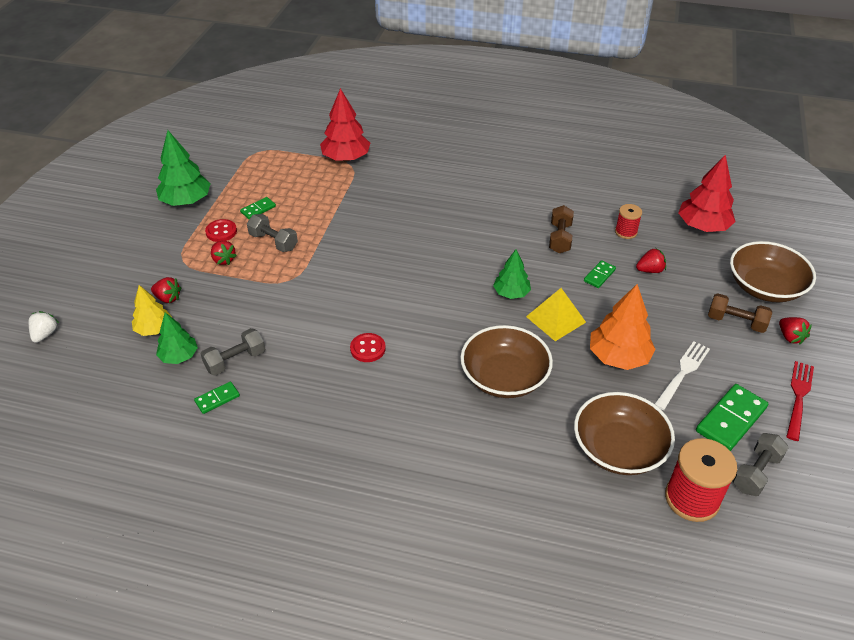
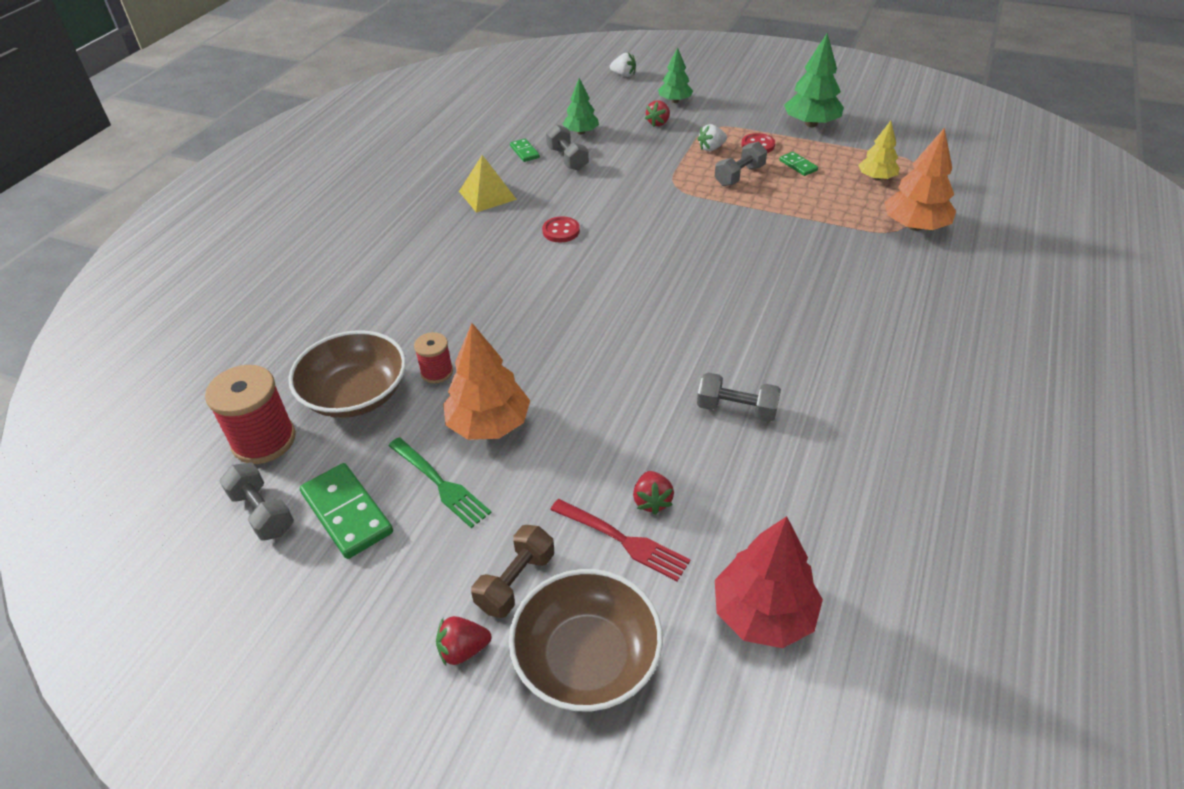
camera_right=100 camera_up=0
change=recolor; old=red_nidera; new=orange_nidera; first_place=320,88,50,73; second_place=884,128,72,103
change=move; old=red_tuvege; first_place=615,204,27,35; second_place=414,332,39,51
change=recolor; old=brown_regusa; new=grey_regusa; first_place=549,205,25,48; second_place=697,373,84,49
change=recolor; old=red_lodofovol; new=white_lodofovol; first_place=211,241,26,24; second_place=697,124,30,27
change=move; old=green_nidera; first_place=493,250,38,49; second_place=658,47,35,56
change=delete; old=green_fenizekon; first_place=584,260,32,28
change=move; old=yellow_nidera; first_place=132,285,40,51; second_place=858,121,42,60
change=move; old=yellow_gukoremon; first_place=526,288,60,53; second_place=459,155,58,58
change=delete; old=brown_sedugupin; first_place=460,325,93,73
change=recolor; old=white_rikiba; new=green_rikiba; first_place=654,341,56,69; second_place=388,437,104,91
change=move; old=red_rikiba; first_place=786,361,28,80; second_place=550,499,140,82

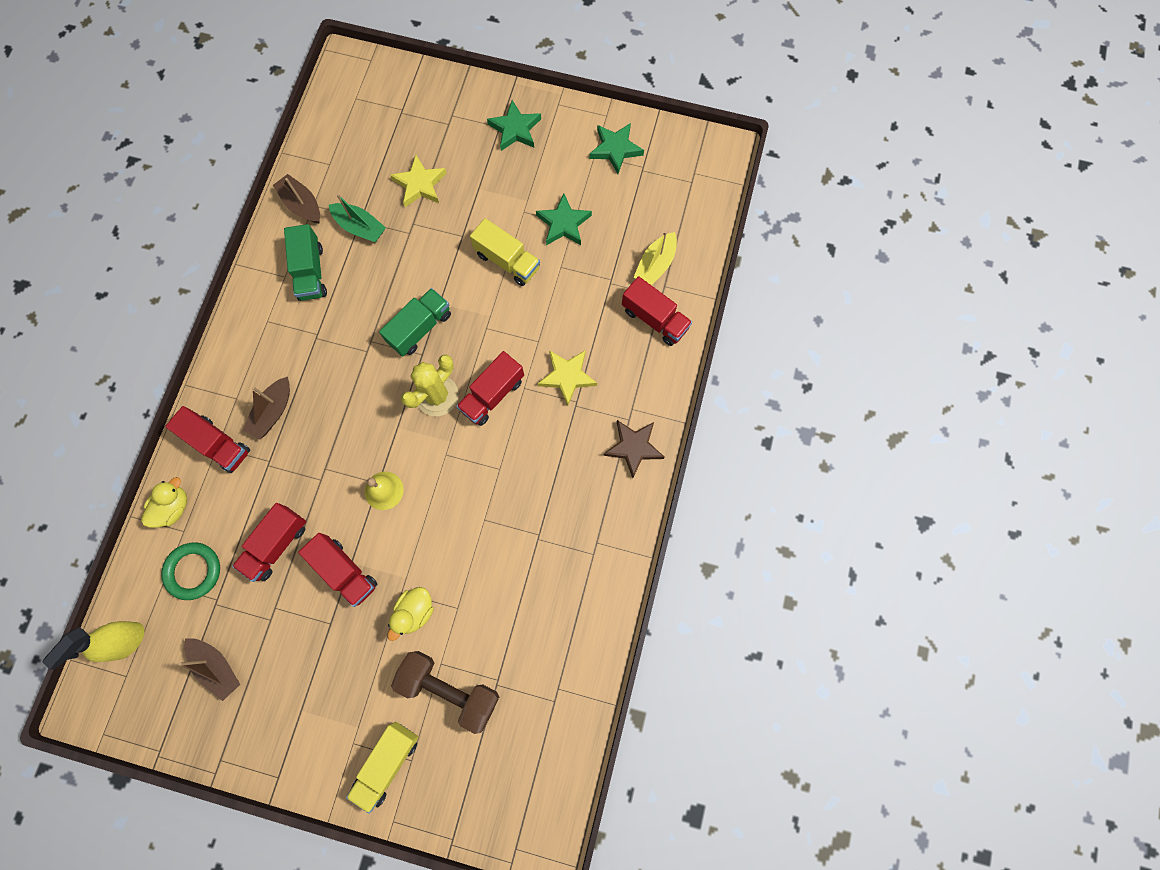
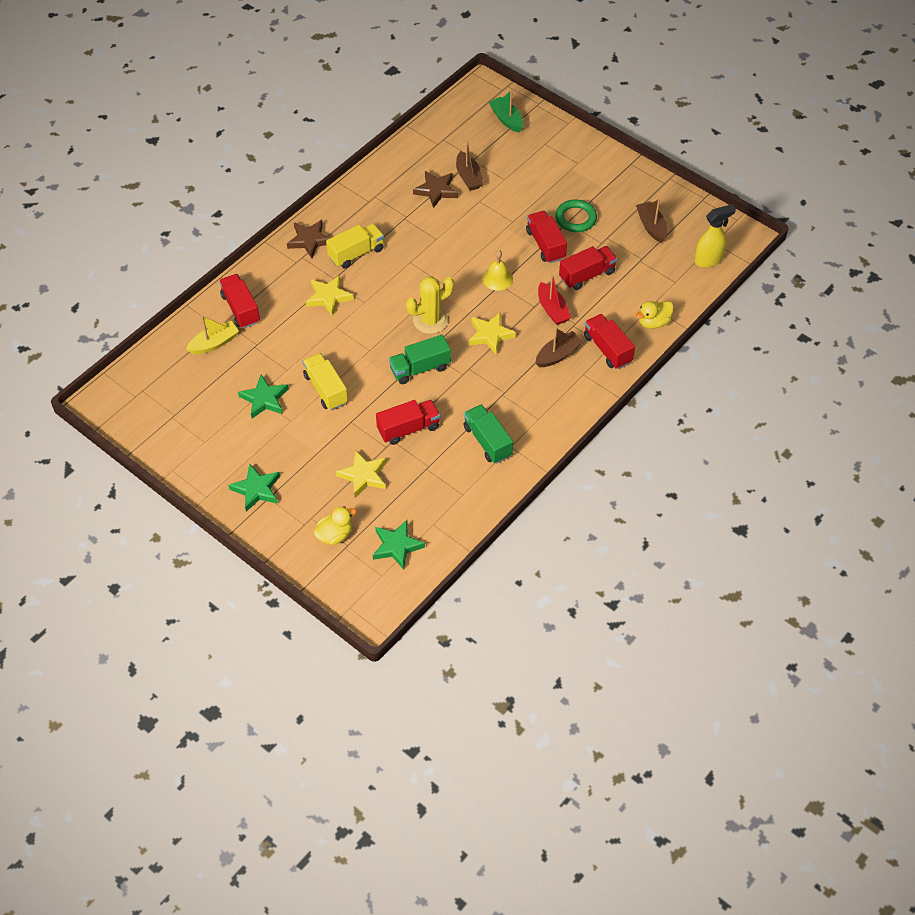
camera_right=-155 camera_up=-20
change=move; old=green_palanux; first_place=589,123,55,51; second_place=373,520,52,50
change=move; old=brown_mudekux; first_place=273,174,47,50; second_place=456,141,27,50
change=move; old=green_mudekux; first_place=329,193,57,50; second_place=489,90,35,43
change=rotate; old=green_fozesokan; first_place=284,224,43,77; second_place=464,404,49,60; degrees=-45
change=move; old=red_fozesokan; first_place=456,351,68,75; second_place=376,400,64,45
change=move; old=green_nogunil; first_place=161,542,59,58; second_place=555,200,42,32
change=move; old=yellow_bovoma; first_place=388,587,46,54; second_place=314,506,43,39
change=delete; old=brown_regusa; first_place=391,651,108,83
change=move; old=yellow_fozesokan; first_place=346,722,73,92; second_place=326,224,58,45
change=insert; new=brown_palanux; second_place=413,171,45,37
change=insert; new=red_mudekux; second_place=538,274,33,51
change=insert; new=yellow_palanux; second_place=469,312,47,42

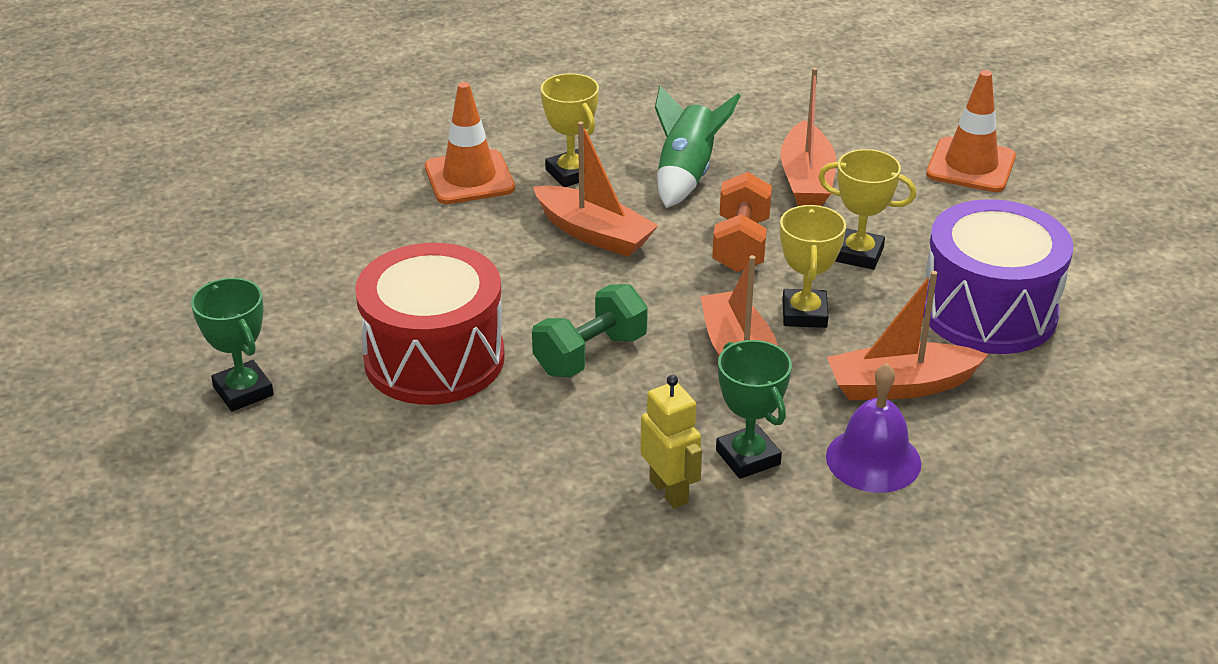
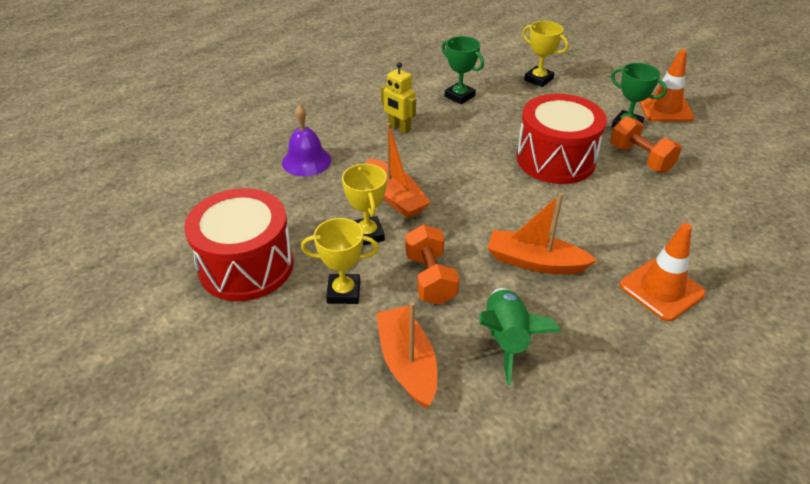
camera_right=160 camera_up=5
change=move; old=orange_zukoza; first_place=926,70,90,122; second_place=639,49,55,73
change=move; old=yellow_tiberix; first_place=541,73,58,114; second_place=522,21,46,66
change=recolor; old=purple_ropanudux; new=red_ropanudux; first_place=923,199,150,155; second_place=184,188,109,113
change=delete; old=orange_mudekux; first_place=827,271,162,129
change=delete; old=green_regusa; first_place=532,284,116,93
change=move; old=green_tiberix; first_place=716,340,76,139; second_place=442,36,42,68
change=insert; new=orange_regusa; second_place=610,116,72,57

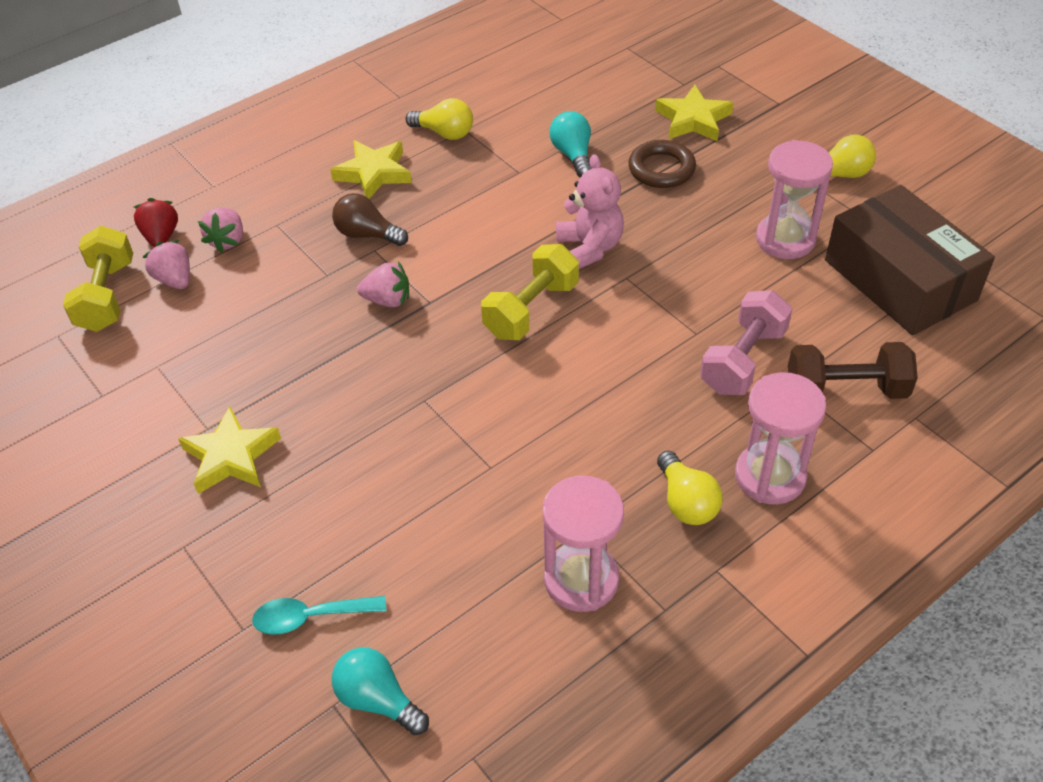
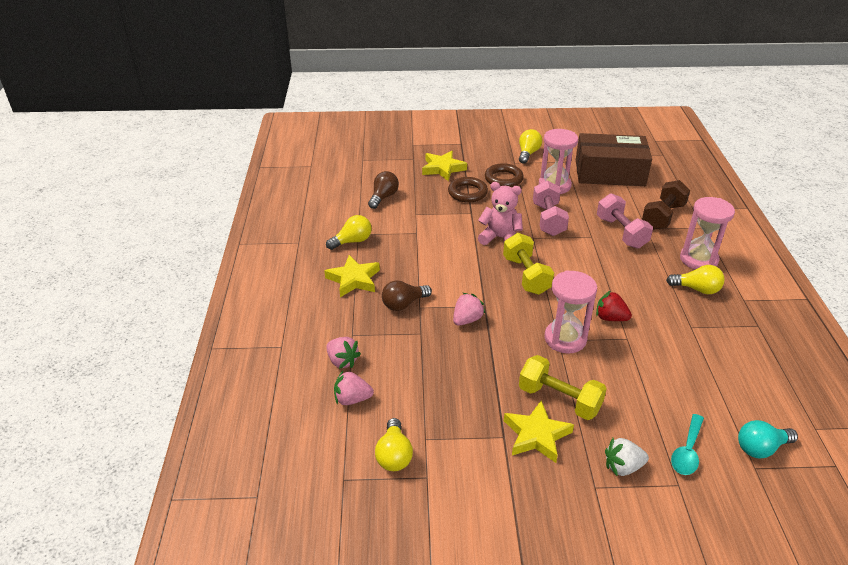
camera_right=-55 camera_up=-10
change=delete; old=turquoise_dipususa; first_place=550,111,41,67
change=move; old=red_lodofovol; first_place=134,198,44,49; second_place=596,291,36,30
change=move; old=yellow_regusa; first_place=63,226,70,106; second_place=519,355,88,65
change=move; old=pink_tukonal; first_place=543,476,81,136; second_place=545,271,52,82
change=insert; new=brown_nogunil; second_place=485,163,39,24
change=insert; new=brown_dipususa; second_place=368,171,31,38
change=insert; new=pink_regusa; second_place=533,180,36,56
change=insert; new=yellow_dipususa; second_place=375,418,38,53
change=insert; new=white_lodofovol; second_place=605,438,44,38

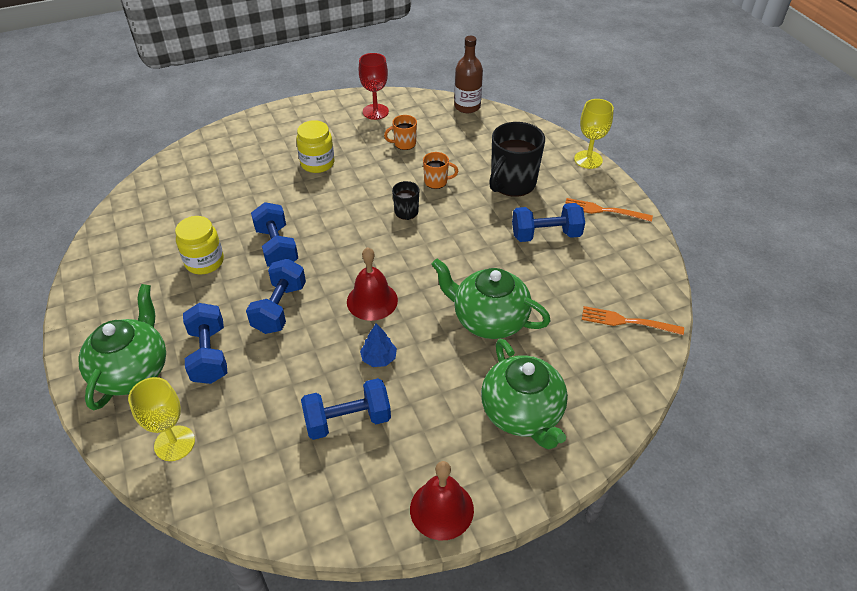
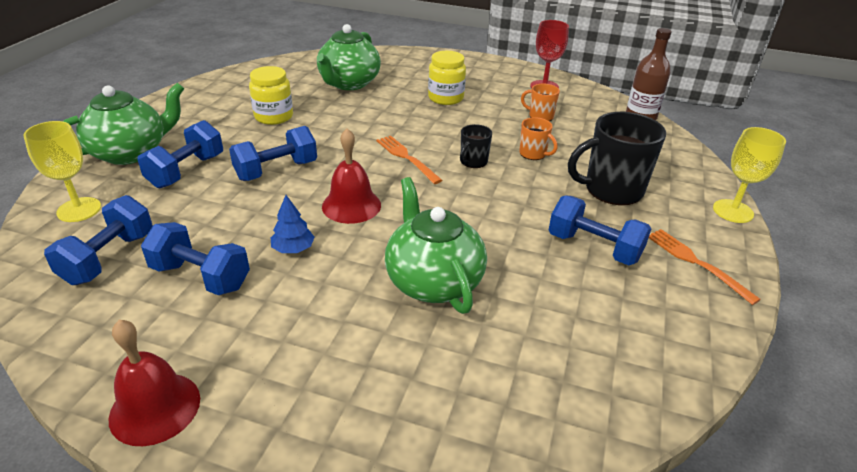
camera_right=40 camera_up=-10
change=move; old=blue_regusa; first_place=251,202,47,65; second_place=44,195,109,90
change=move; old=orange_rikiba; first_place=582,306,102,29; second_place=376,136,67,48
change=move; old=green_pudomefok; first_place=481,339,87,111; second_place=317,24,64,66

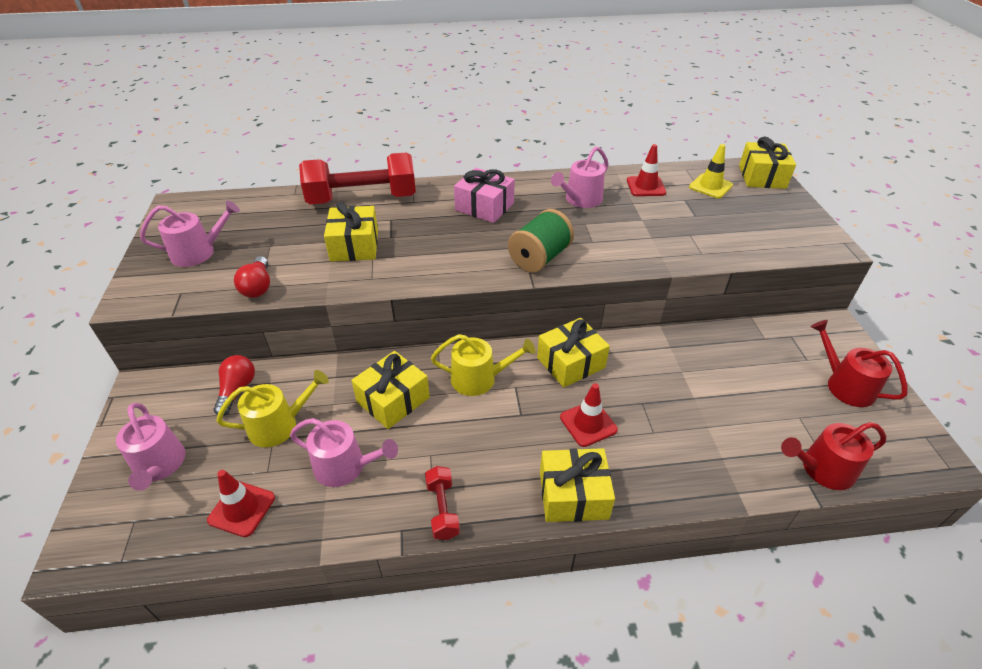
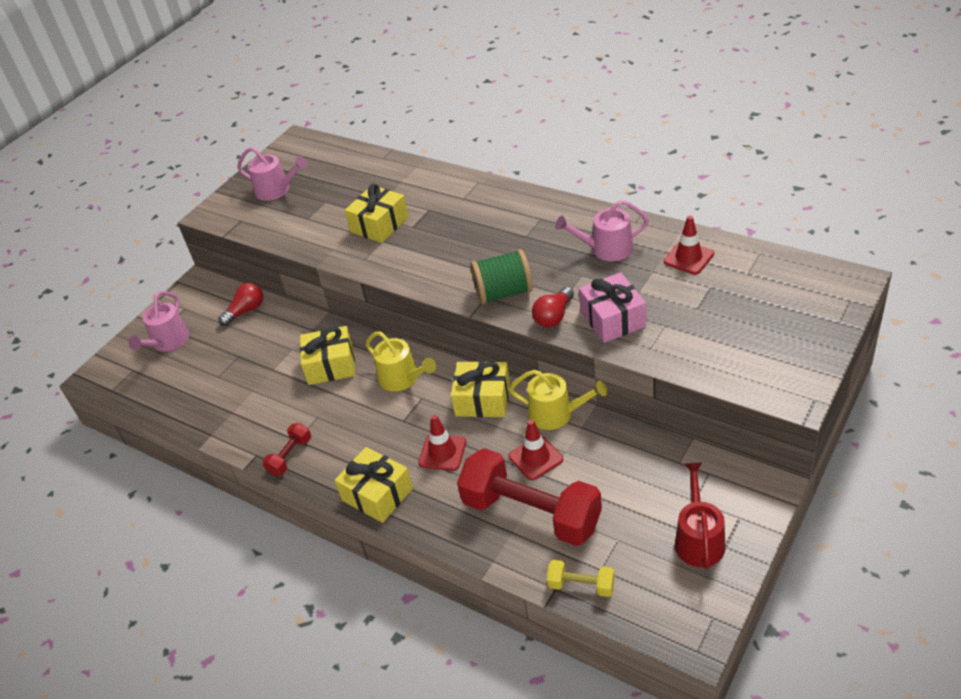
camera_right=45 camera_up=0
change=delete; old=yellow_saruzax; first_place=739,137,57,52
change=delete; old=yellow_zukoza; first_place=689,144,44,54
change=move; old=red_regusa; first_place=299,152,117,53; second_place=457,448,145,98
change=move; old=pink_saruzax; first_place=454,168,61,55; second_place=579,272,67,71
change=move; old=red_dipususa; first_place=234,256,36,42; second_place=532,287,42,41
change=move; old=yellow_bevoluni; first_place=216,370,113,77; second_place=509,370,99,60
change=delete; old=pink_bevoluni; first_place=290,418,108,69
change=replace; old=red_bevoluni; new=yellow_regusa; first_place=781,422,105,68; second_place=547,560,68,37
change=move; old=red_zukoza; first_place=207,470,68,67; second_place=508,420,55,60

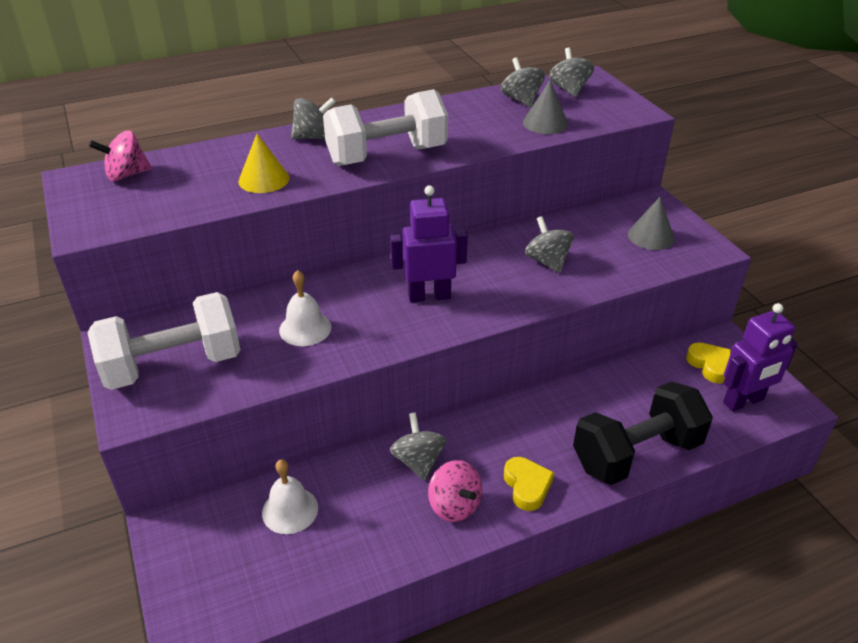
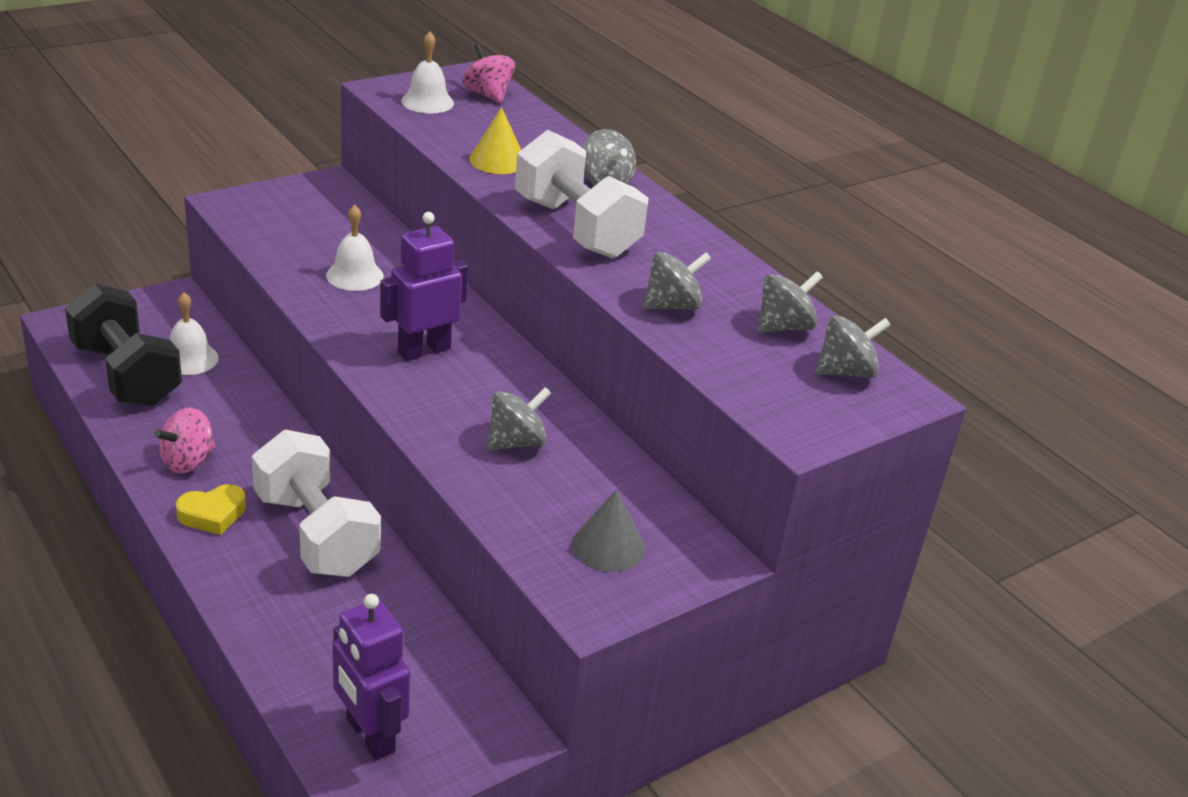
camera_right=75 camera_up=-5
change=delete; old=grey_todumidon; first_place=523,80,45,54
change=rotate; old=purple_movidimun; first_place=390,185,78,117; second_place=380,212,88,149; degrees=-105
change=move; old=white_regusa; first_place=88,292,152,98; second_place=252,429,129,148
change=delete; old=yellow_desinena; first_place=686,343,45,40
change=move; old=black_regusa; first_place=573,381,140,104; second_place=65,284,117,123
change=move; old=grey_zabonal; first_place=390,412,57,69; second_place=643,252,68,58
change=insert; new=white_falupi; second_place=401,31,53,83

